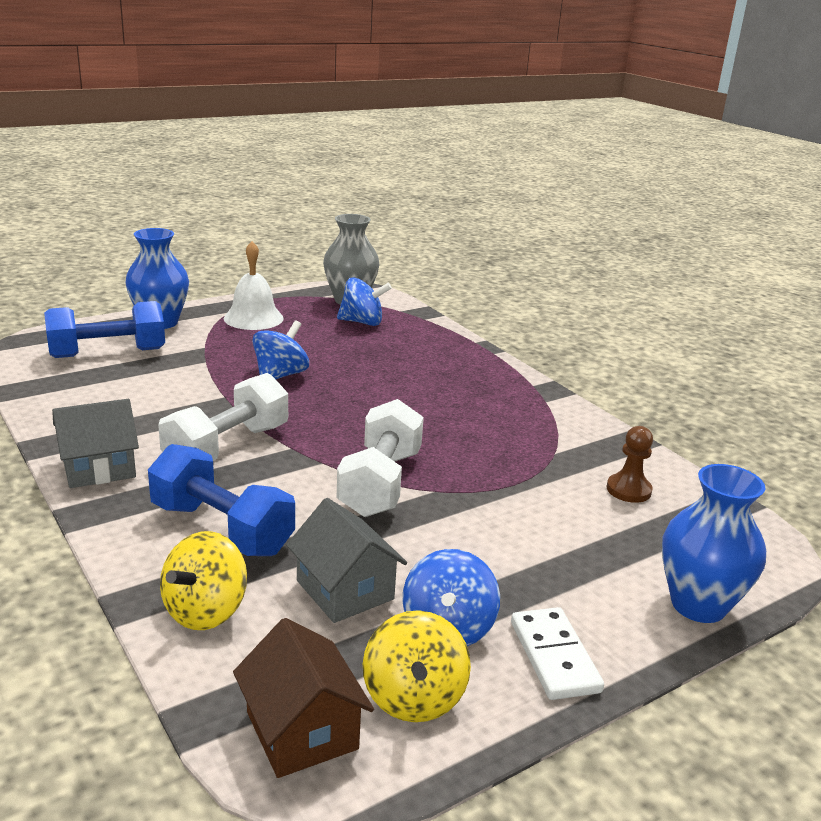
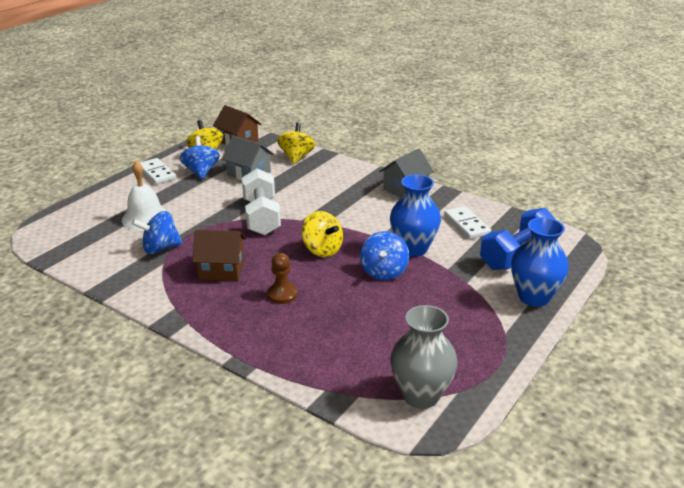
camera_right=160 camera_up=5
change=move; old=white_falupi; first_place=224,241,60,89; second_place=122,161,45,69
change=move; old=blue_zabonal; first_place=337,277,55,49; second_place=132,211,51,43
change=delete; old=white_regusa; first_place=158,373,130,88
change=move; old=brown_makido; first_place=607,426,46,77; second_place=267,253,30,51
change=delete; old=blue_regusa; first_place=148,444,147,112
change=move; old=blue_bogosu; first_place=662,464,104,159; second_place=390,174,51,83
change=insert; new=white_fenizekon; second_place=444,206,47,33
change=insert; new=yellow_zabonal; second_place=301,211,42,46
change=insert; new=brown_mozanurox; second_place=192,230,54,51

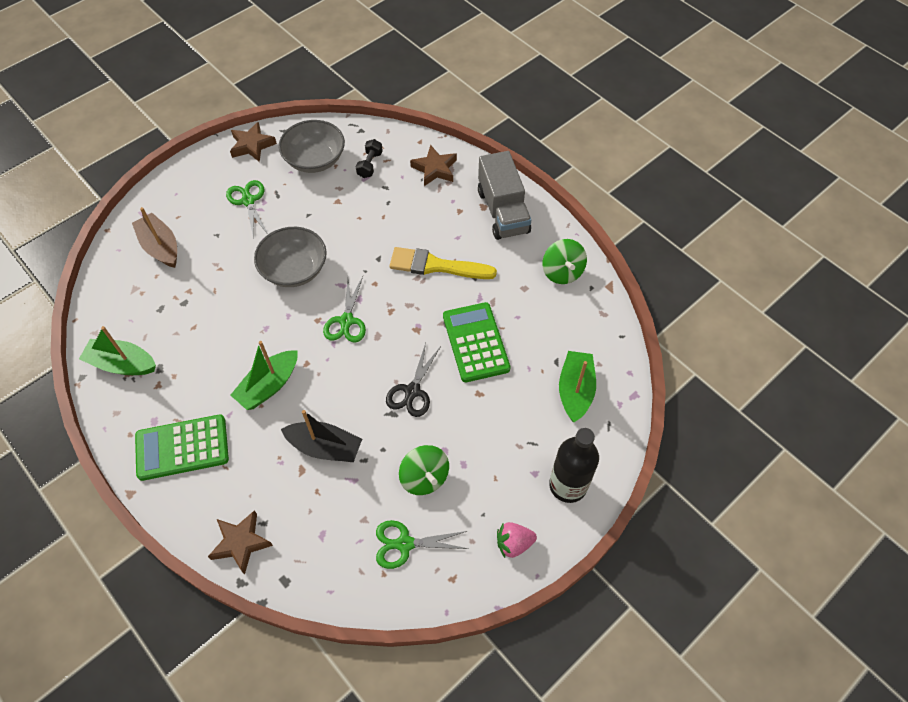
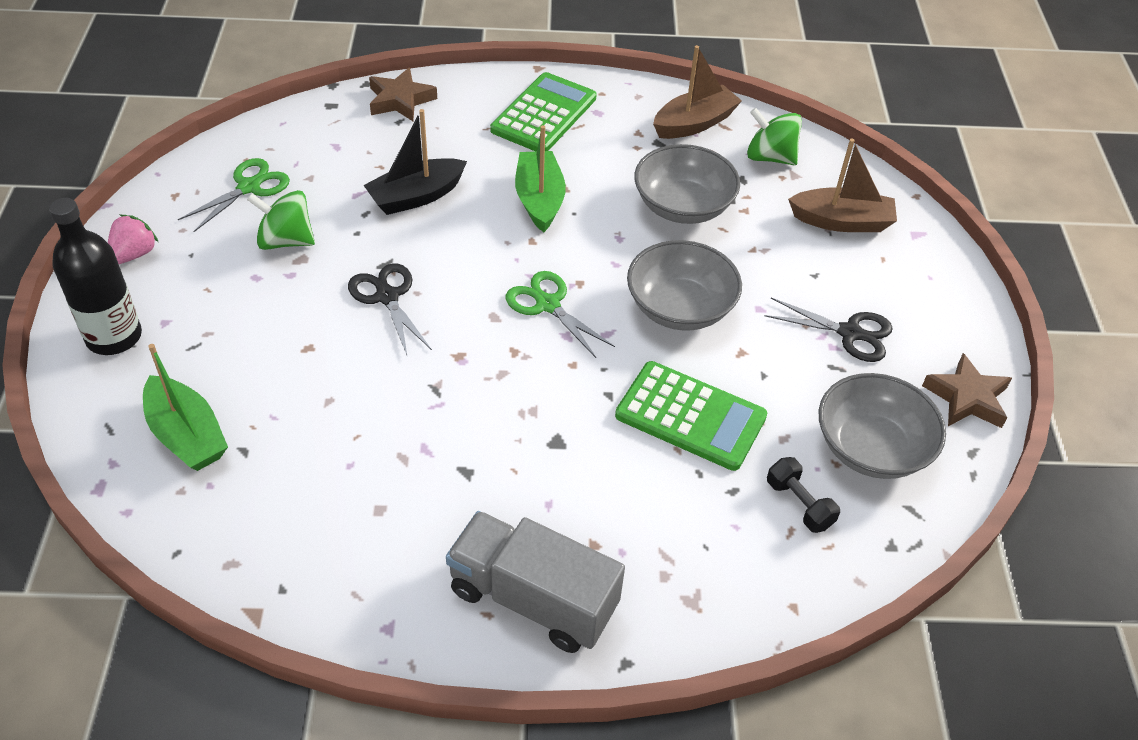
camera_right=130 camera_up=-10
change=delete; old=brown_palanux; first_place=410,145,47,41
change=recolor; old=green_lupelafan; new=black_lupelafan; first_place=226,180,42,59; second_place=764,298,129,64
change=move; old=green_zabonal; first_place=543,239,44,45; second_place=747,108,55,57
change=delete; old=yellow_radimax; first_place=390,247,107,32
change=move; old=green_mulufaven; first_place=443,302,68,80; second_place=615,361,152,110
change=recolor; old=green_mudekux; new=brown_mudekux; first_place=79,326,77,49; second_place=653,45,89,94
change=insert; new=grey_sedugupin; second_place=634,144,106,80

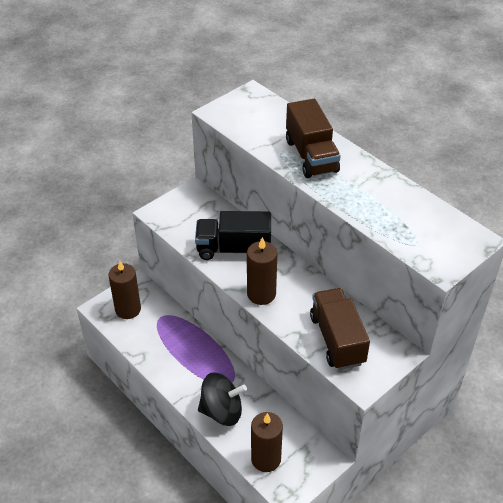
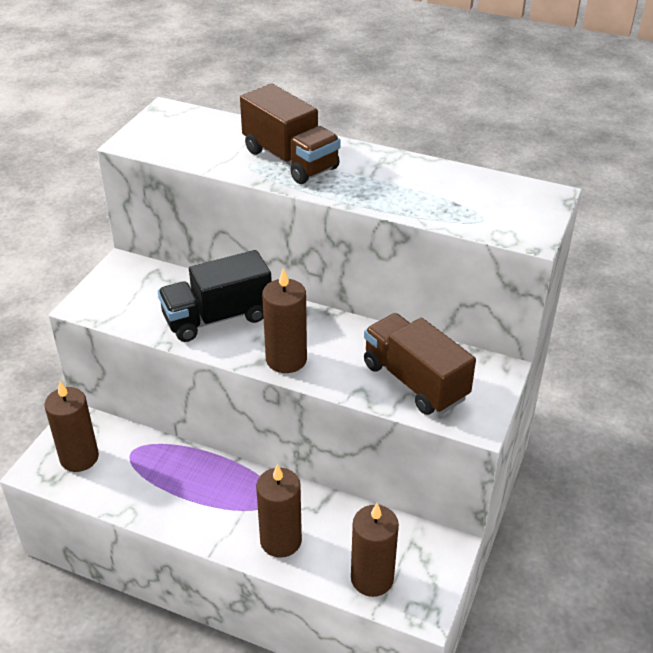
camera_right=-25 camera_up=-5
change=replace; old=black_zabonal; new=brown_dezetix; first_place=198,372,49,54; second_place=256,464,46,94

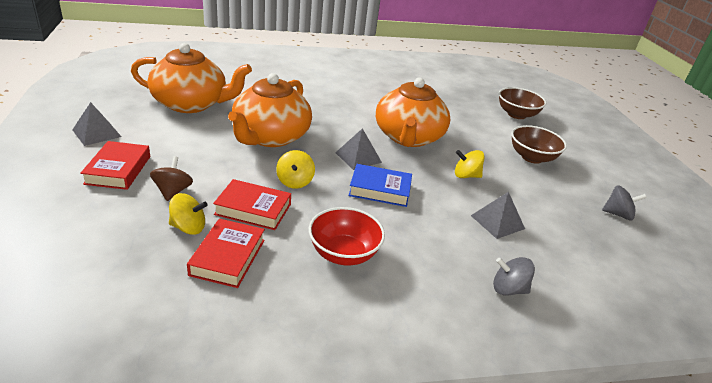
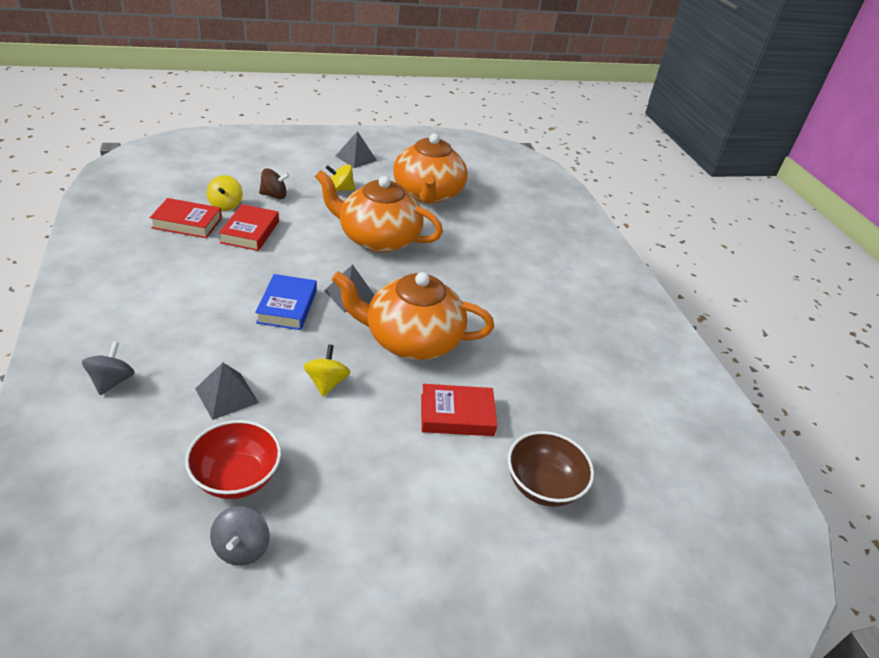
camera_right=85 camera_up=5
change=delete; old=brown_sedugupin; first_place=511,125,56,39
change=move; old=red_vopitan; first_place=80,141,70,49; second_place=421,384,76,52
change=move; old=yellow_zabonal; first_place=276,150,39,39; second_place=326,164,29,27
change=move; old=red_sedugupin; first_place=309,207,76,58; second_place=185,420,96,79

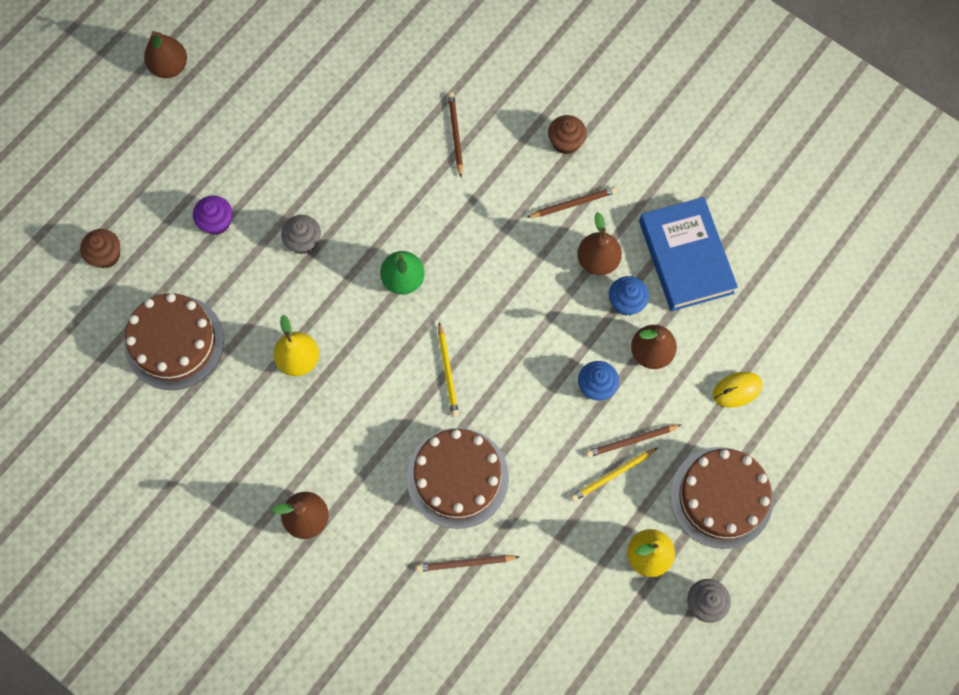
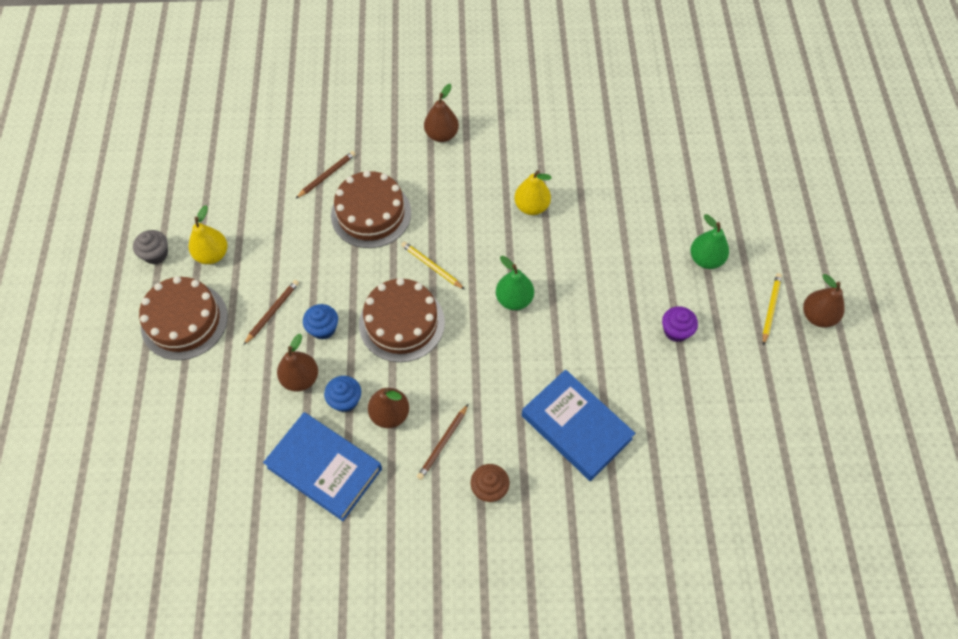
camera_right=140 camera_up=-10
change=replace; old=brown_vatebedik; new=blue_vopitan; first_place=448,92,15,85; second_place=522,370,114,111
change=move; old=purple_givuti; first_place=193,195,39,40; second_place=662,306,36,36
change=delete; old=grey_givuti; first_place=281,215,40,39
change=delete; old=brown_givuti; first_place=80,229,40,39
change=move; old=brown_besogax; first_place=125,293,99,97; second_place=359,278,86,84
change=delete; old=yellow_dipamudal; first_place=713,372,50,36
change=move; old=yellow_vatebedik; first_place=571,448,87,53; second_place=763,273,19,73
change=insert; new=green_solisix; second_place=690,214,39,55

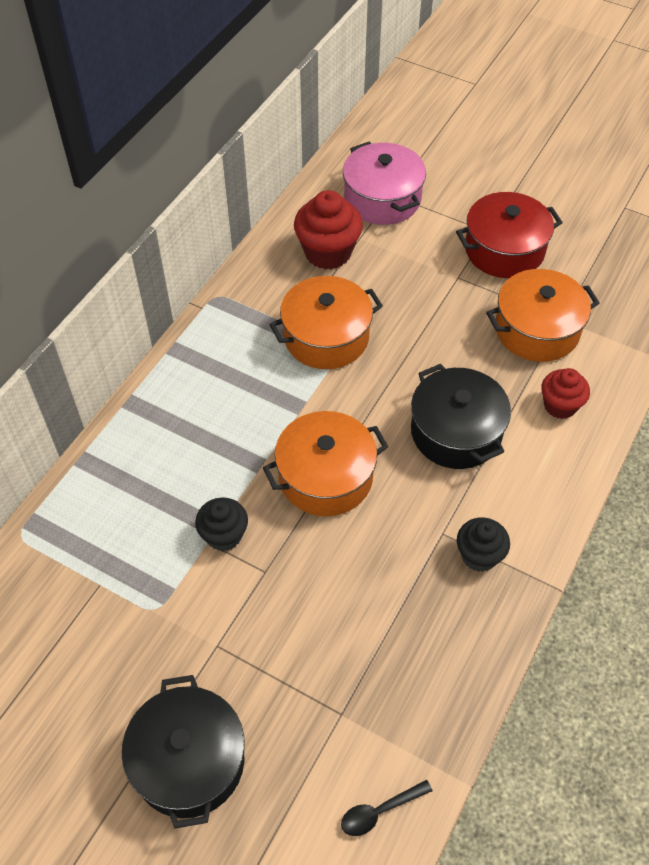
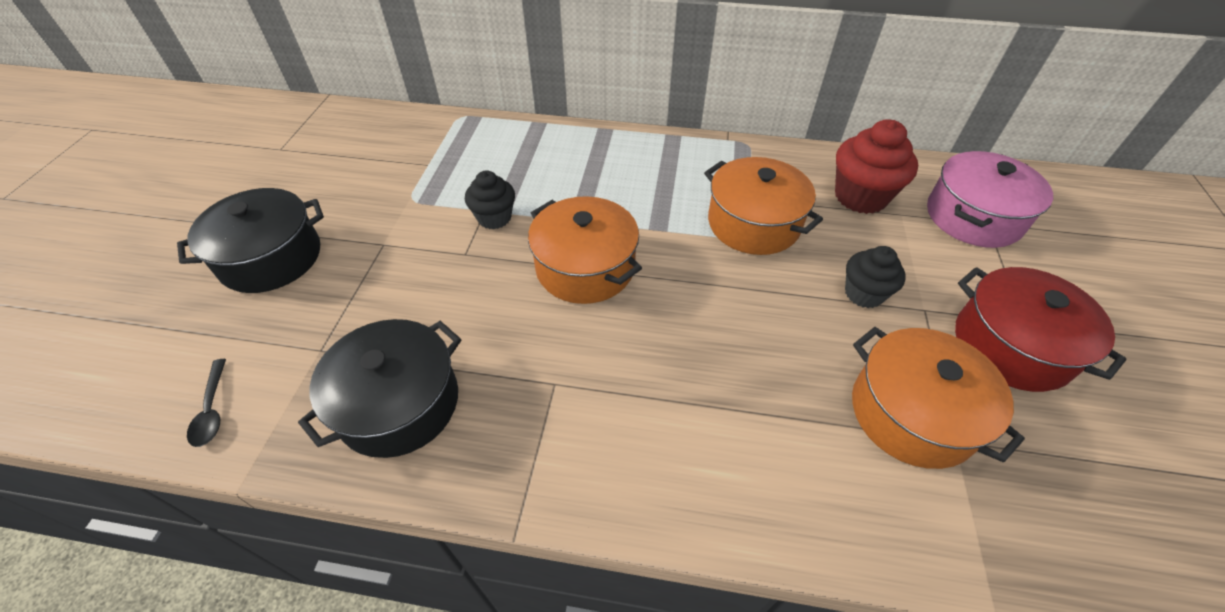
camera_right=70 camera_up=-5
change=move; old=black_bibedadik; first_place=411,364,100,105; second_place=298,319,164,139
change=delete; old=red_givuti; first_place=541,368,49,51
change=move; old=black_givuti; first_place=457,517,53,55; second_place=845,246,61,62
change=rotate; old=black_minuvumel; first_place=341,780,92,56; second_place=187,359,39,88; degrees=-150

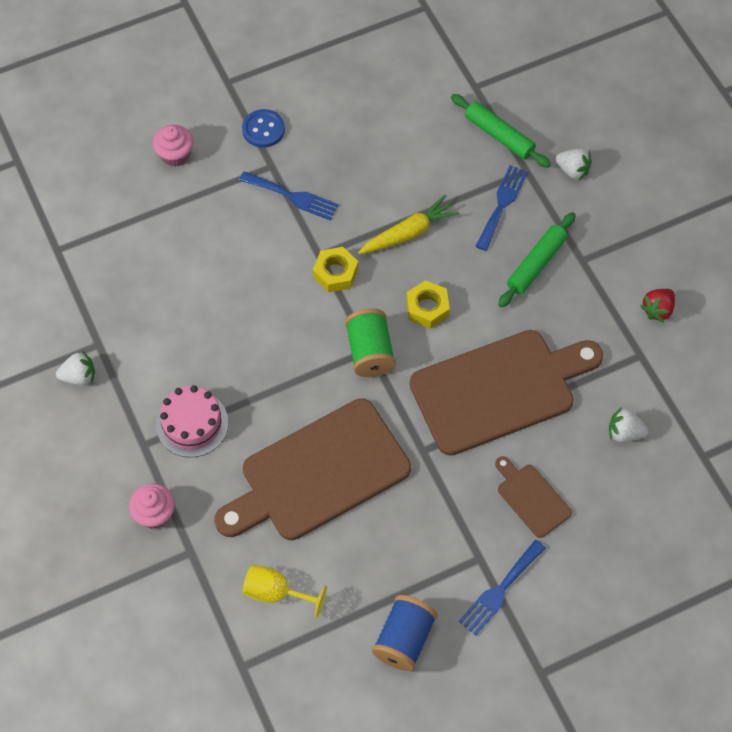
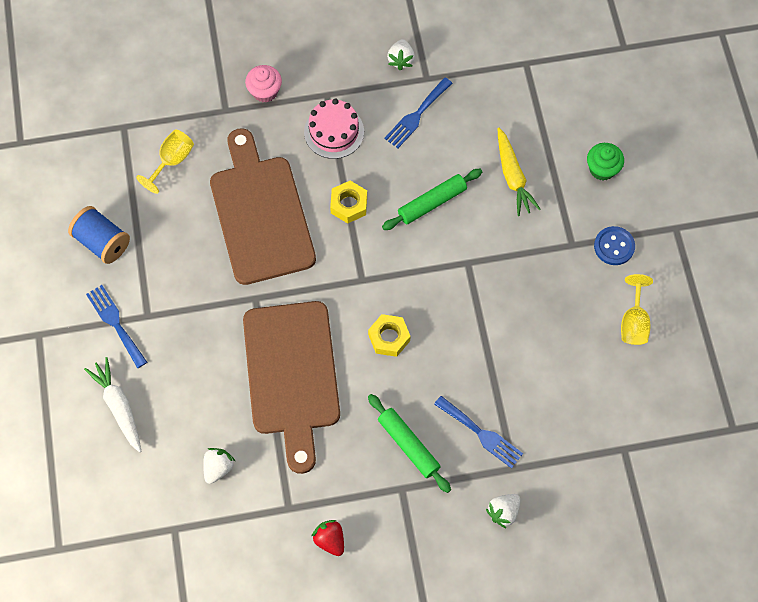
camera_right=105 camera_up=5
change=move; old=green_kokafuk; first_place=451,94,100,74; second_place=382,169,100,61
change=recolor; old=pink_givuti; new=green_givuti; first_place=153,125,40,42; second_place=587,143,37,38
change=move; old=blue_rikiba; first_place=239,171,100,49; second_place=384,78,69,70
change=move; old=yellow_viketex; first_place=358,195,101,59; second_place=497,128,44,88
change=move; old=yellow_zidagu; first_place=313,247,45,46; second_place=330,181,37,42
change=delete; old=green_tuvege; first_place=345,308,51,69
change=delete; old=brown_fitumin; first_place=495,456,77,82
change=insert; new=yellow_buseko; second_place=621,274,32,71
change=insert; new=white_viketex; second_place=84,357,58,96

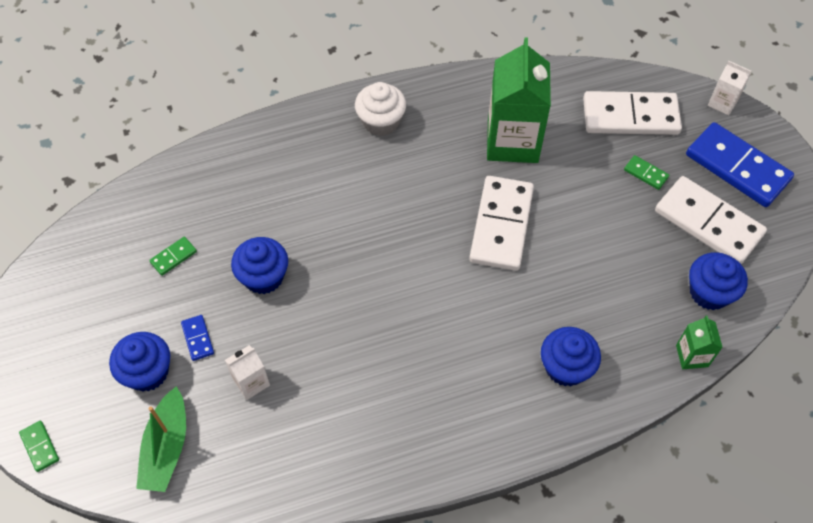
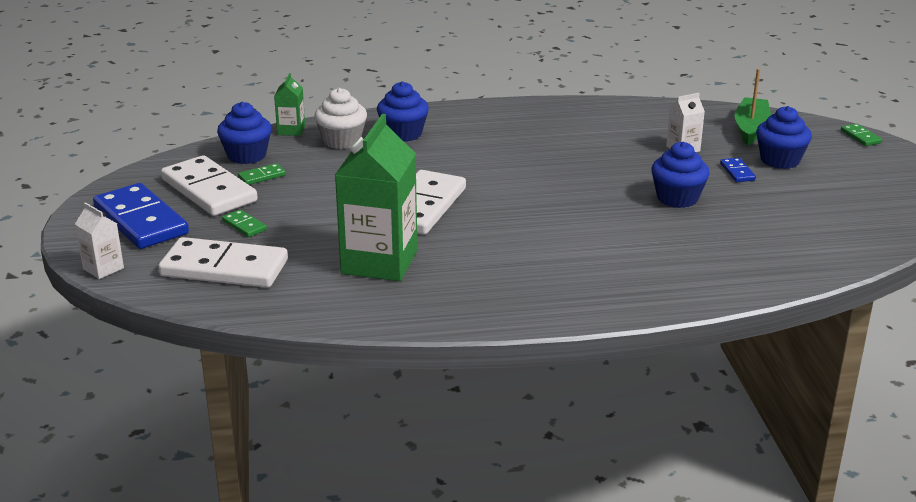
camera_right=-170 camera_up=-30
change=move; old=white_givuti; first_place=355,82,51,54; second_place=314,88,53,61
change=move; old=green_fenizekon; first_place=149,237,48,39; second_place=238,163,48,22

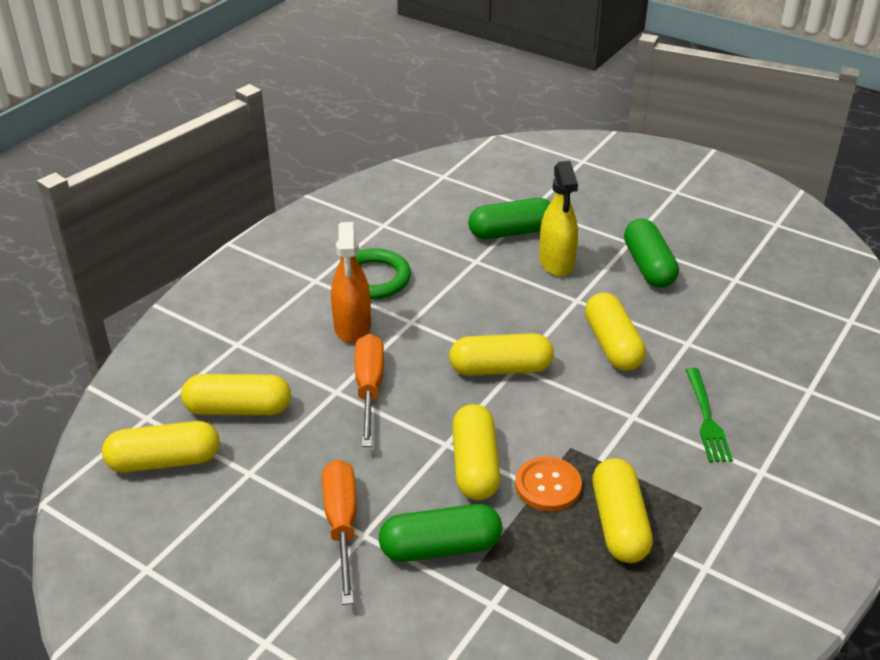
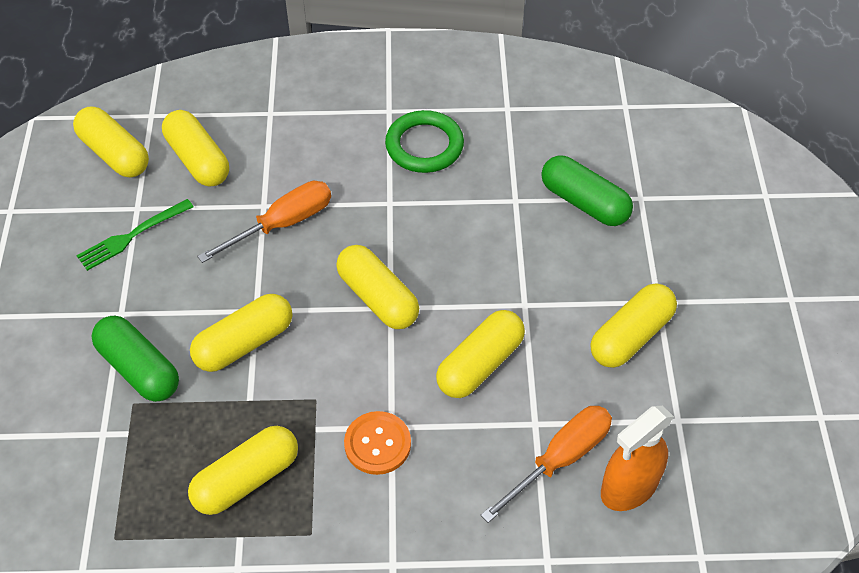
camera_right=55 camera_up=15
change=delete; old=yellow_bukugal; first_place=539,161,39,116
change=recolor; old=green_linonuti; new=yellow_linonuti; first_place=624,219,55,69; second_place=591,284,86,84
change=move; old=orange_bukugal; first_place=331,222,40,121; second_place=601,406,73,105
change=move; old=green_rikiba; first_place=686,368,47,94; second_place=76,199,117,72
change=move; old=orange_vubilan; first_place=515,456,67,55; second_place=344,411,67,64
change=move; old=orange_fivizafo; first_place=322,460,35,145; second_place=481,406,131,117

